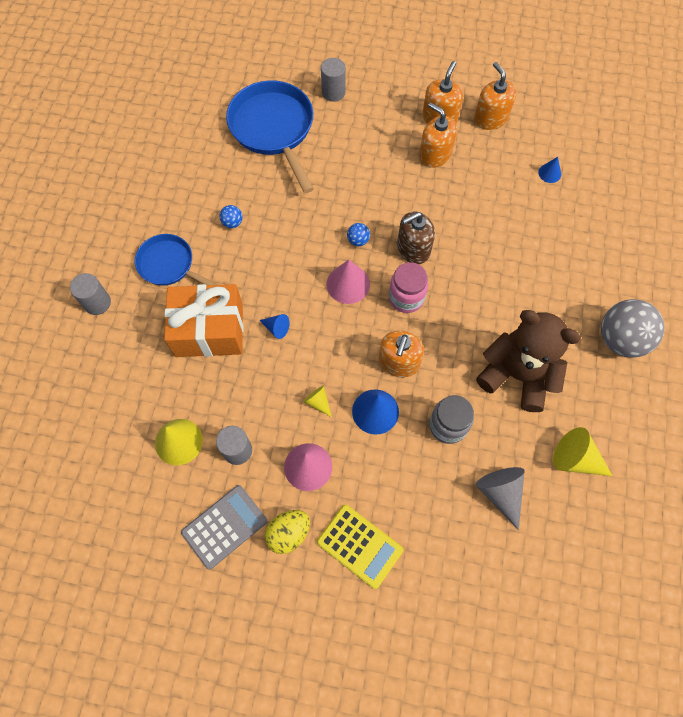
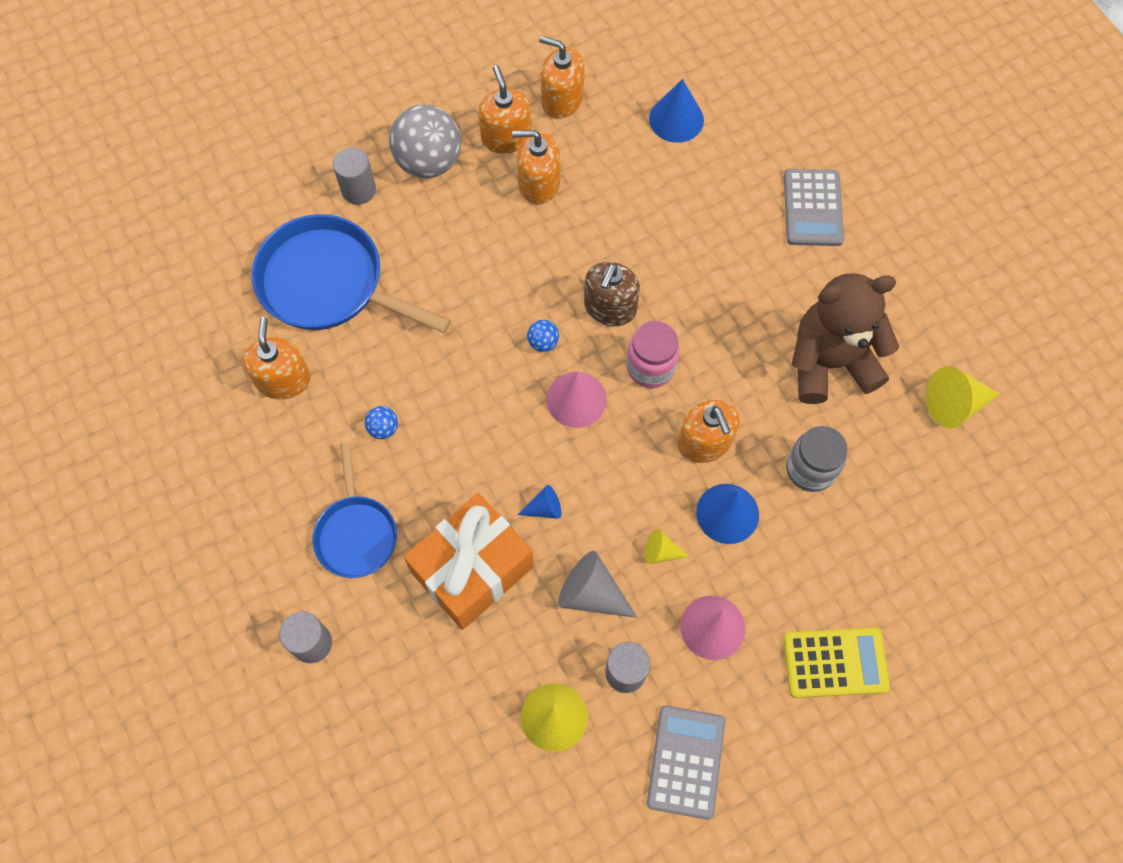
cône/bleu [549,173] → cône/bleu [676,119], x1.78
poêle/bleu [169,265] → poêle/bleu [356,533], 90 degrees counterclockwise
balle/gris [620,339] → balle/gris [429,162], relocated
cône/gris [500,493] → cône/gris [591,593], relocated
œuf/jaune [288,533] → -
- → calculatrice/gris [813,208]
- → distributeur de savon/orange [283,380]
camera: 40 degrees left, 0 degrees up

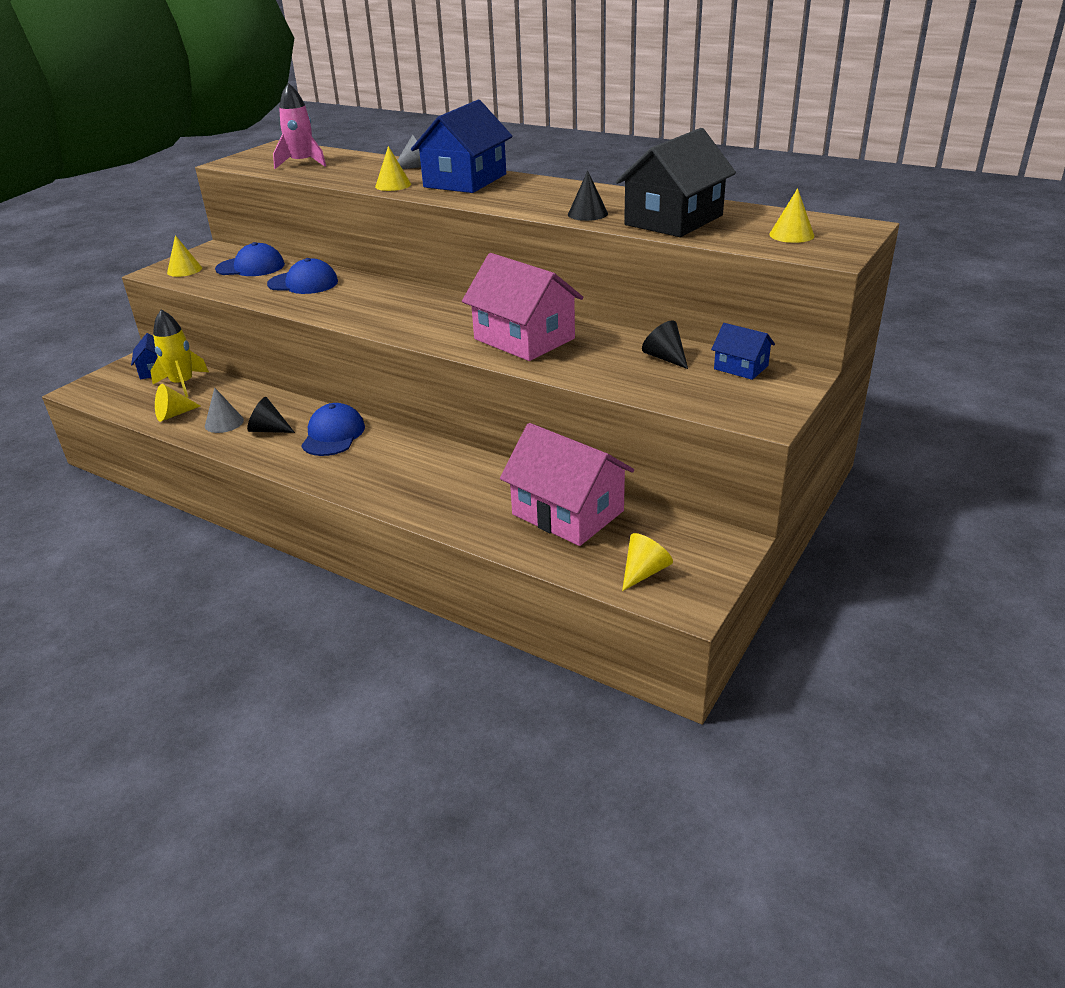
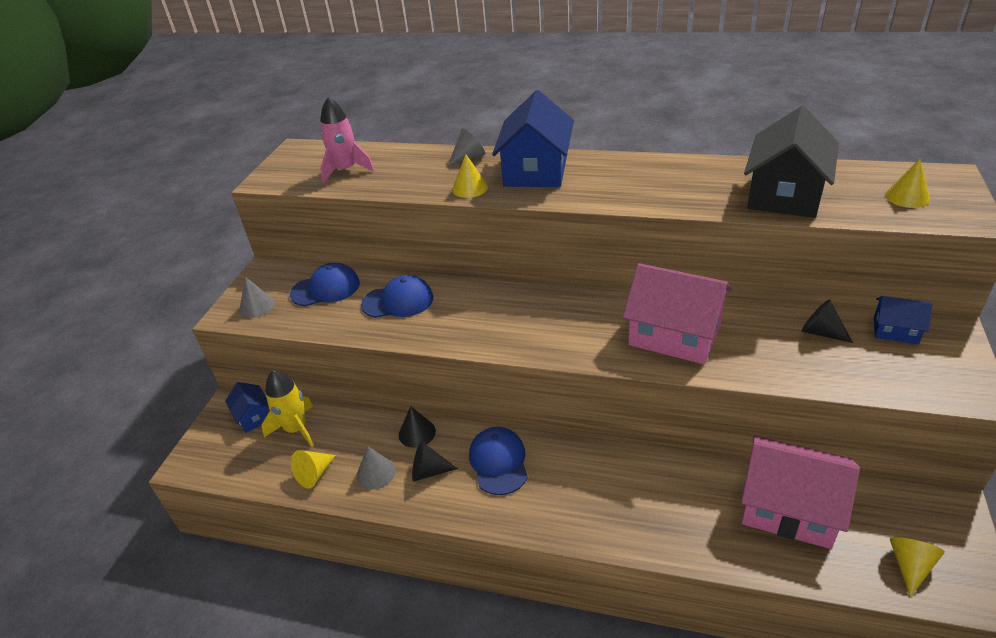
cône/noir [587,214] → cône/noir [417,433], relocated
cône/jaune [184,270] → cône/gris [257,306]
camera: 15 degrees left, 5 degrees up

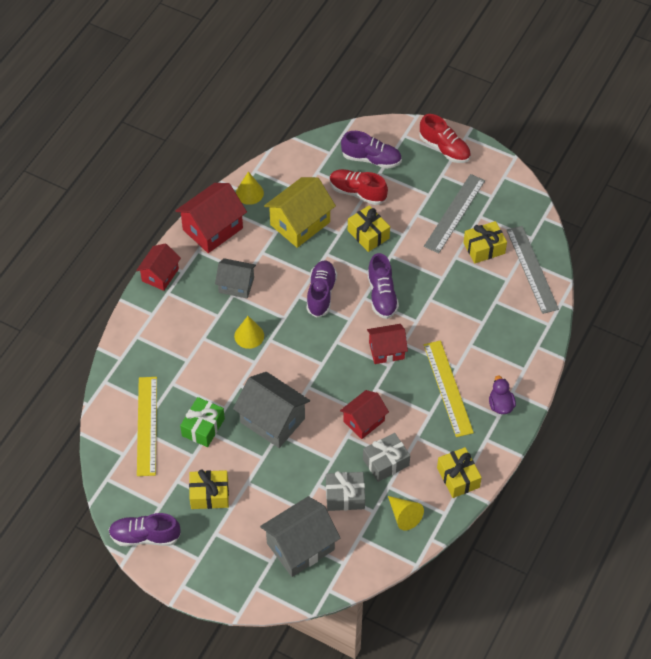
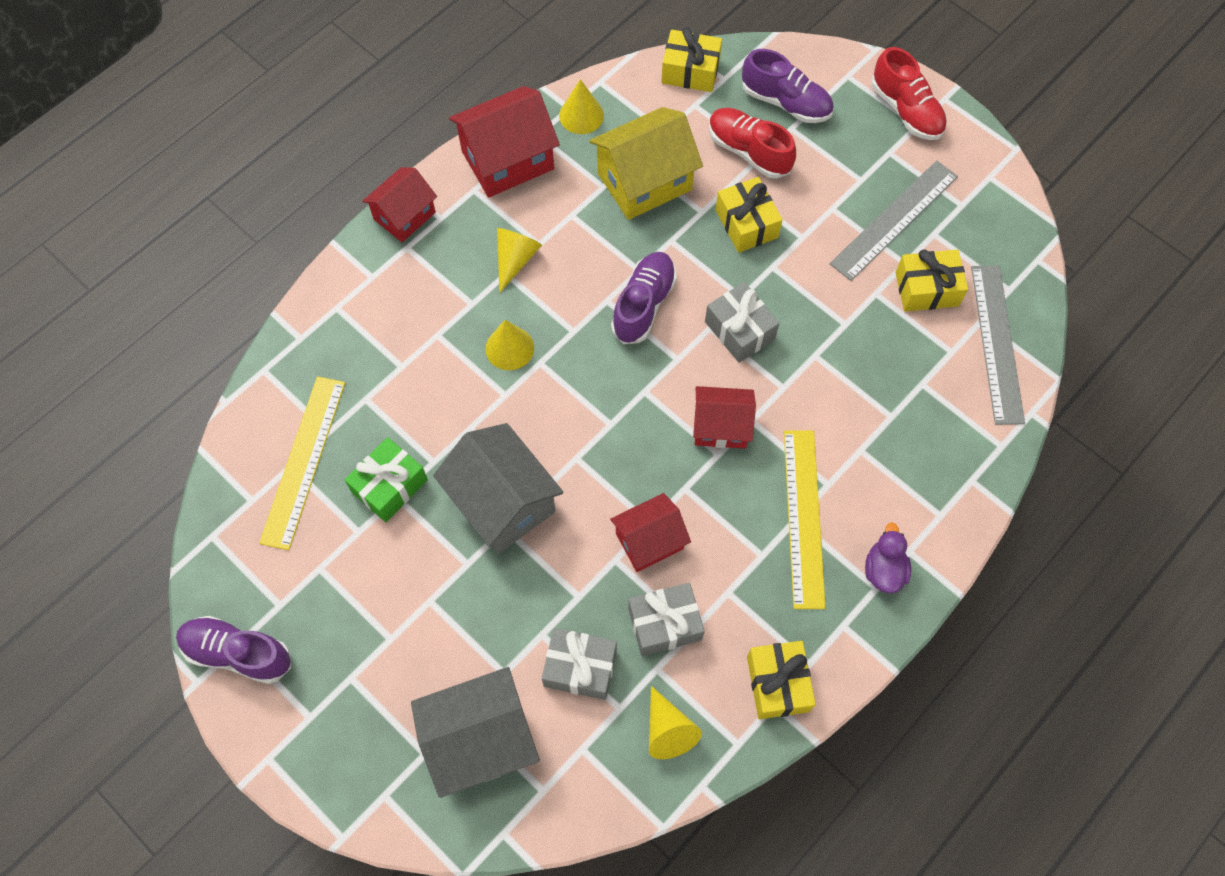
chaussure/violet [382,295] → cadeau/gris [739,330]
maison/gris [236,285] → cône/jaune [515,260]
cadeau/jaune [209,495] → cadeau/jaune [690,71], relocated
camera: 15 degrees right, 10 degrees up

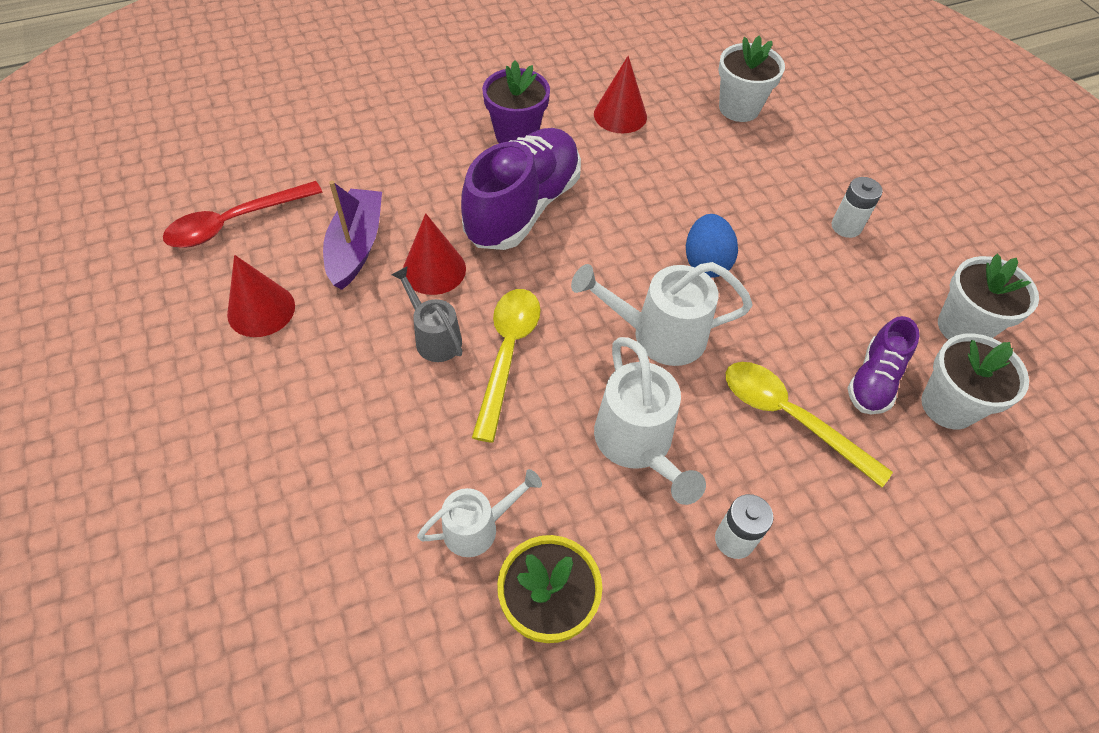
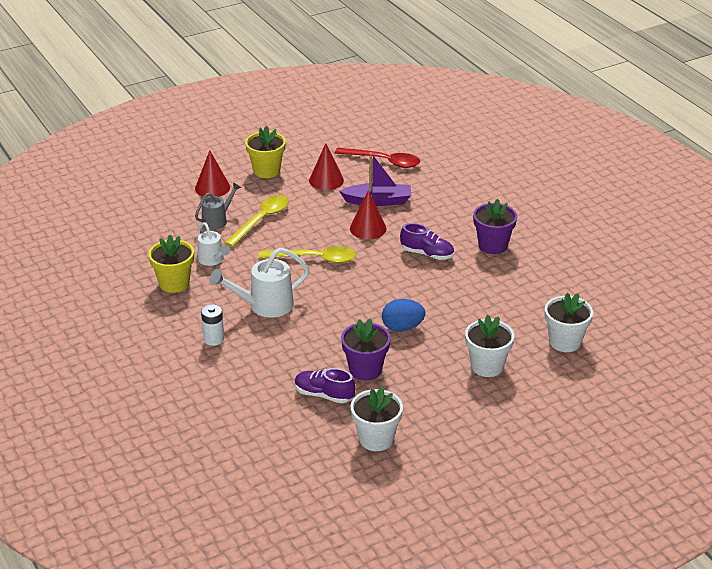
cône/rouge [620,115] → cône/rouge [212,187], relocated
chaussure/violet [523,207] → chaussure/violet [427,254], x0.54
pile/blanc [846,227] → -
cuillère/rouge [235,222] → cuillère/rouge [383,161], 150 degrees clockwise
arrosoir/blanc [657,335] → -
arrosoir/gris [434,337] → arrosoir/gris [217,220], relocated
pot de fleurs/blanc [948,406] → pot de fleurs/blanc [487,366], relocated
cuillère/jaune [790,418] → cuillère/jaune [261,220], relocated
- → pot de fleurs/jaune [266,171]
- → pot de fleurs/violet [365,370]
camera: 85 degrees right, 20 degrees down

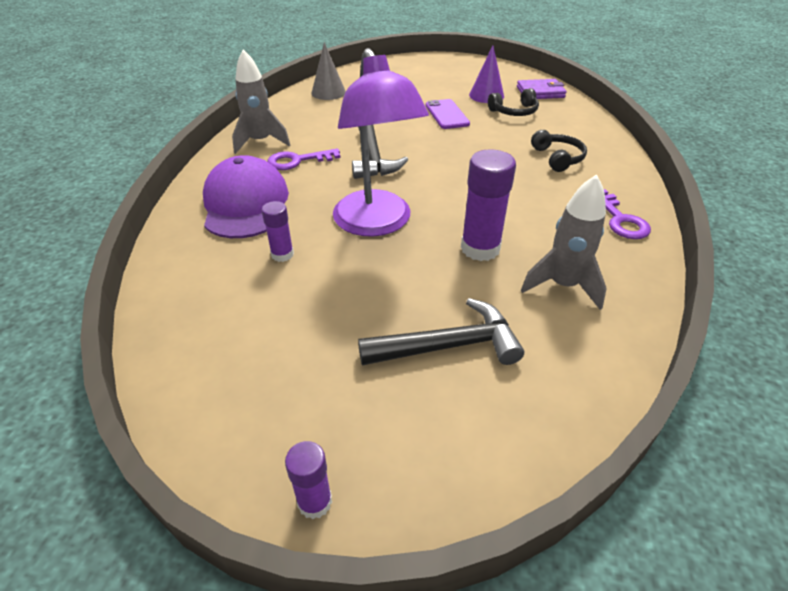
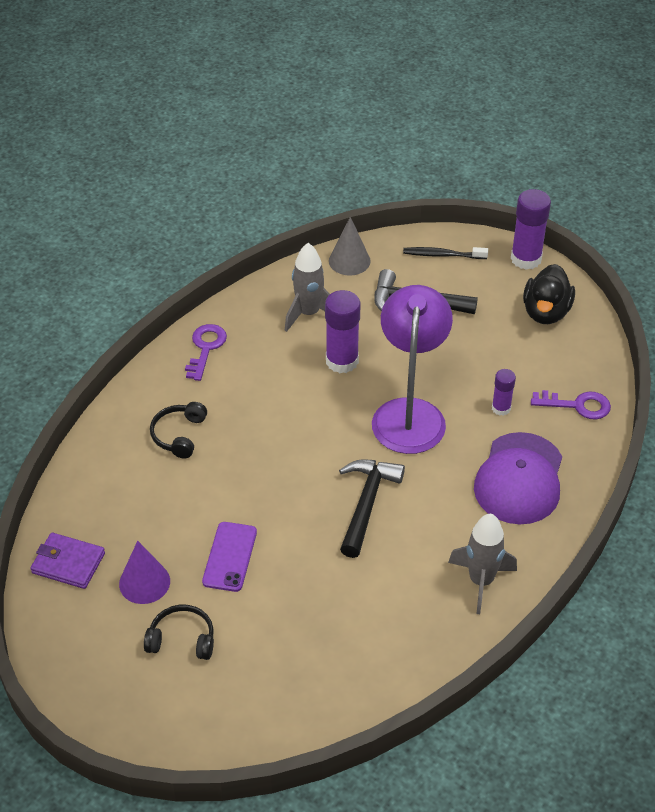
cône/gris [328,92] → cône/gris [349,261], relocated
casque audio/noir [514,112] → casque audio/noir [182,639], relocated
clé/violet [298,161] → clé/violet [577,405], relocated
bâton de colle/violet [315,502] → bâton de colle/violet [526,259], x1.78
- → brosse à dents/noir [442,255]
- → canard/noir [546,312]
camera: 155 degrees left, 5 degrees up

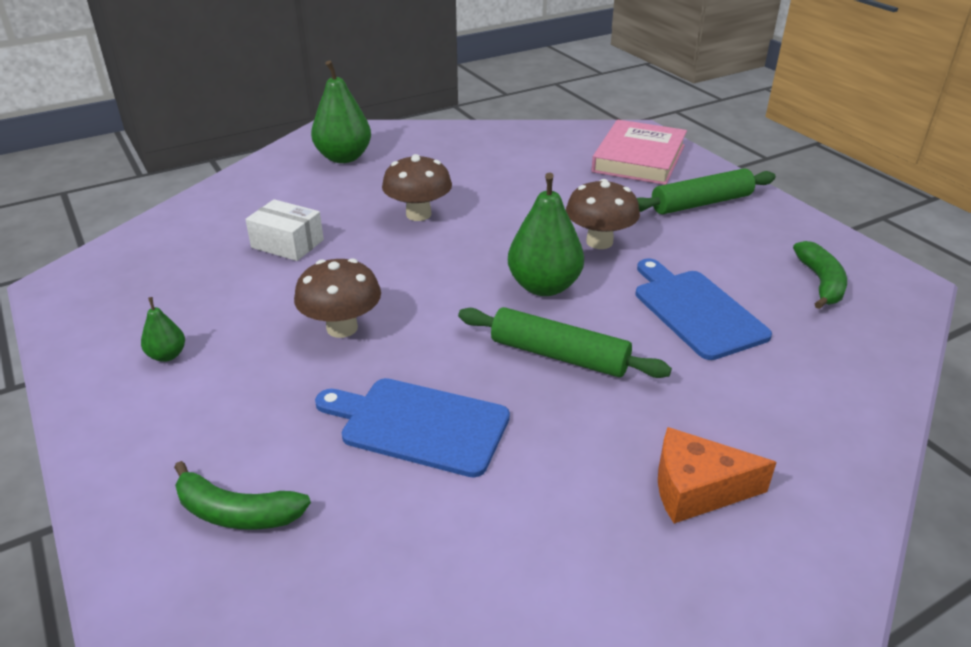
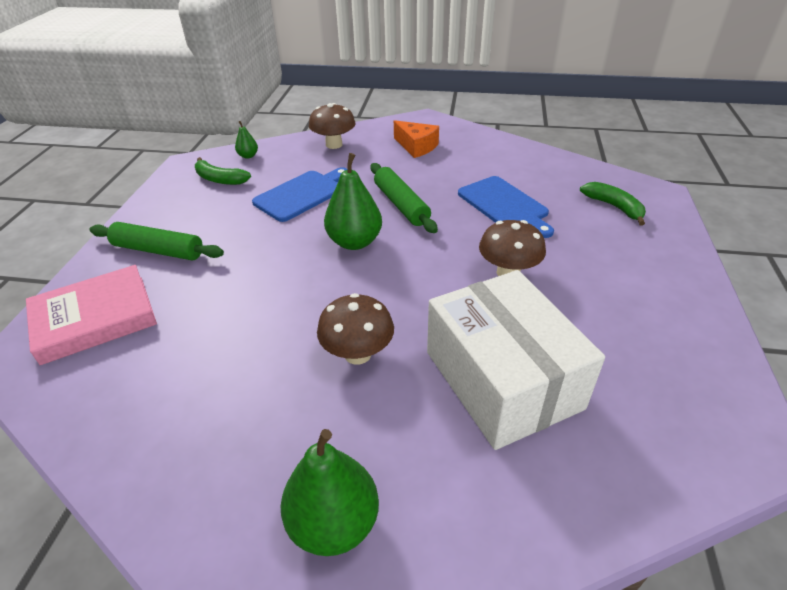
champignon/marron [599,242] → champignon/marron [334,144], relocated
boîte/blanc [287,244] → boîte/blanc [502,379], x2.14
banane/vert [821,283] → banane/vert [219,179], 105 degrees counterclockwise
planche à découper/bleu [695,311] → planche à découper/bleu [302,194], 150 degrees counterclockwise
poire/vert [167,355] → poire/vert [248,156], relocated
camera: 140 degrees left, 5 degrees up

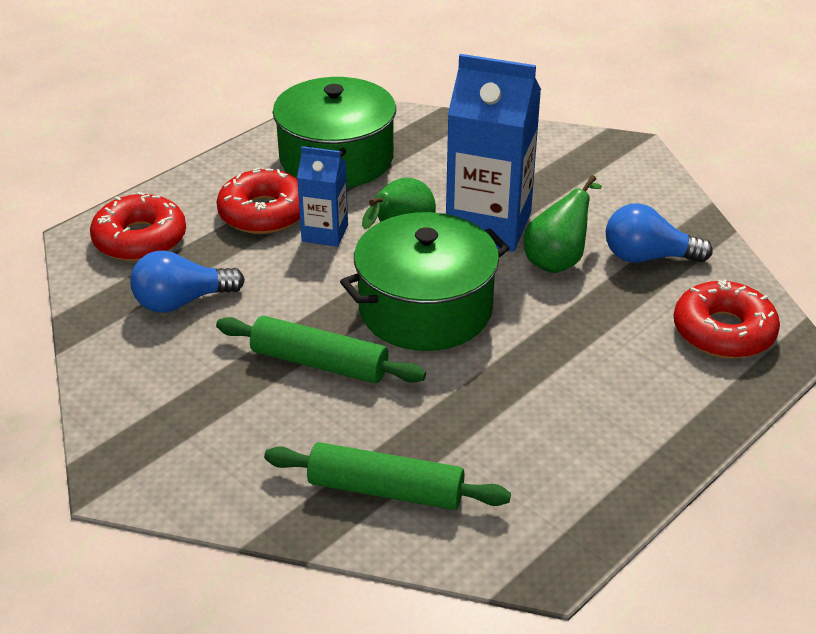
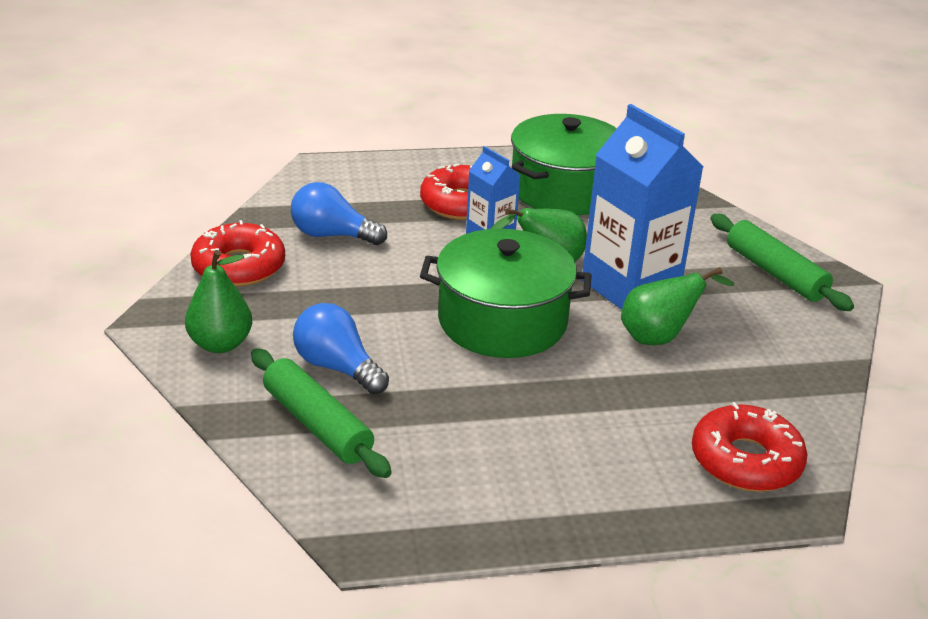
beignet/rouge [140,239] → beignet/rouge [239,266], relocated
ampoule/bleu [648,257] → ampoule/bleu [337,367], relocated
rouleau à pâtisserie/vert [319,363] → rouleau à pâtisserie/vert [775,273], relocated
- → poire/vert [221,344]
camera: 35 degrees right, 5 degrees down

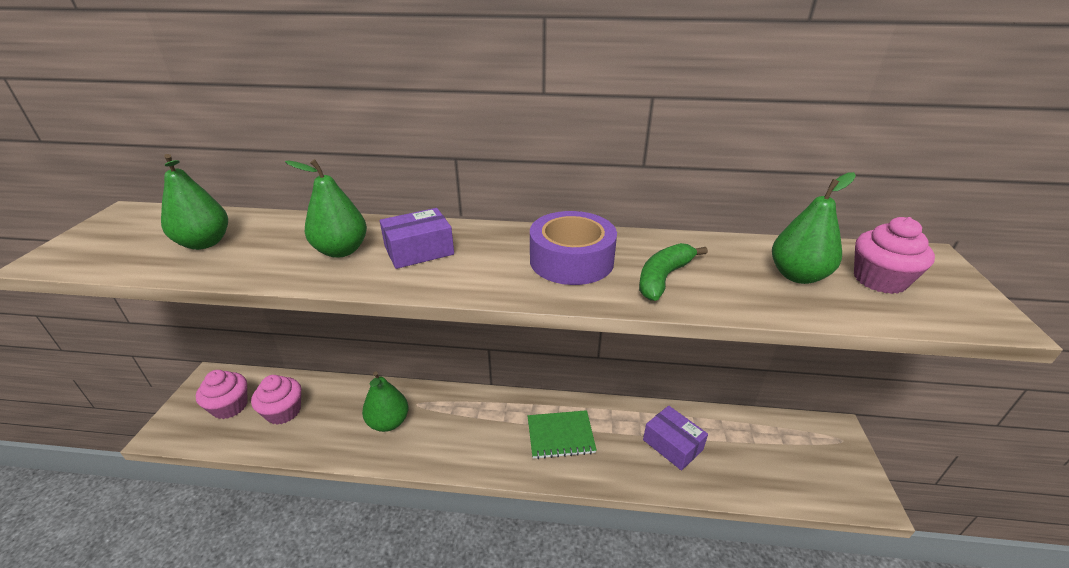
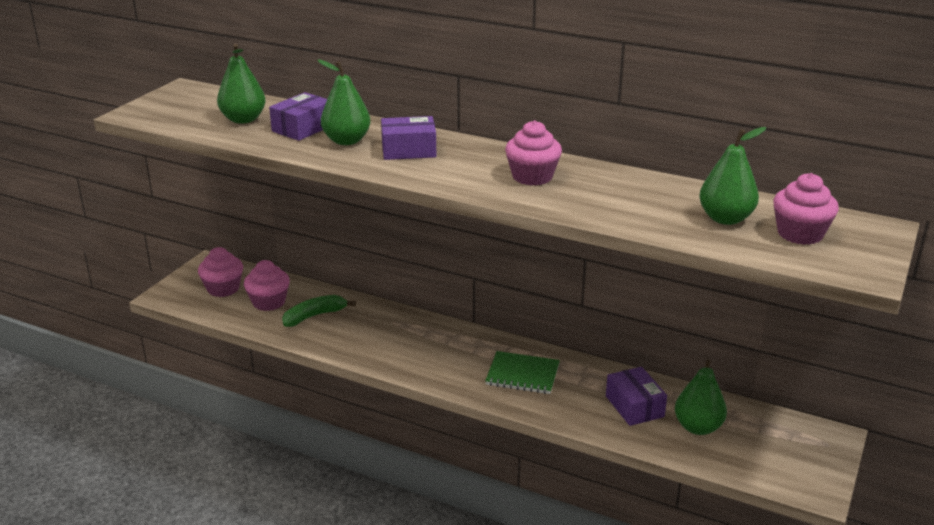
ruban adhésif/violet [571,260] → muffin/rose [532,177]
banane/vert [663,278] → banane/vert [314,316], relocated
poire/vert [388,422] → poire/vert [698,427], relocated
- → boîte/violet [302,128]
camera: 20 degrees right, 5 degrees down

